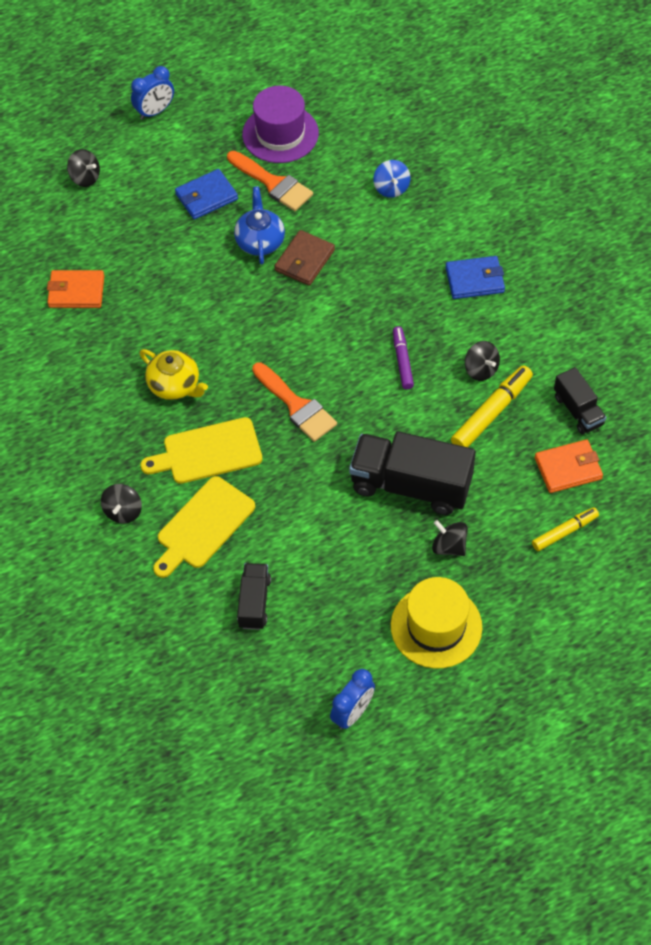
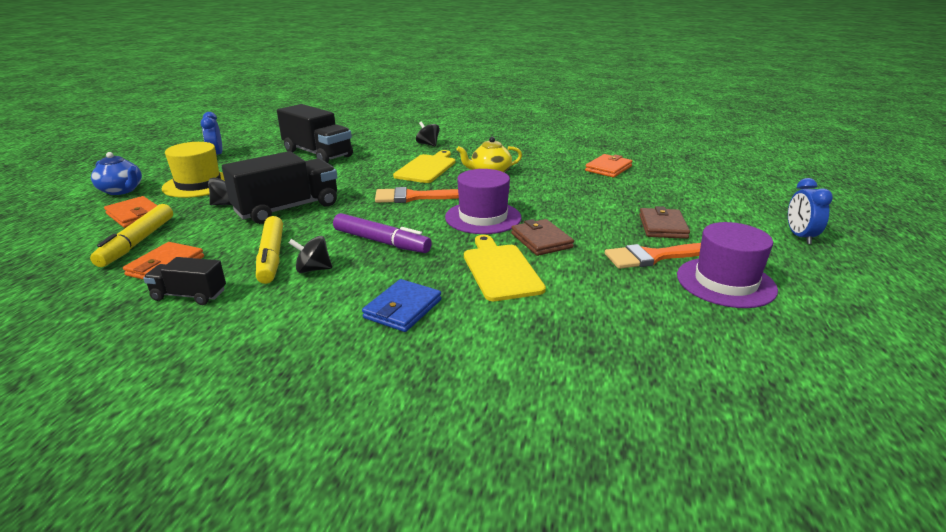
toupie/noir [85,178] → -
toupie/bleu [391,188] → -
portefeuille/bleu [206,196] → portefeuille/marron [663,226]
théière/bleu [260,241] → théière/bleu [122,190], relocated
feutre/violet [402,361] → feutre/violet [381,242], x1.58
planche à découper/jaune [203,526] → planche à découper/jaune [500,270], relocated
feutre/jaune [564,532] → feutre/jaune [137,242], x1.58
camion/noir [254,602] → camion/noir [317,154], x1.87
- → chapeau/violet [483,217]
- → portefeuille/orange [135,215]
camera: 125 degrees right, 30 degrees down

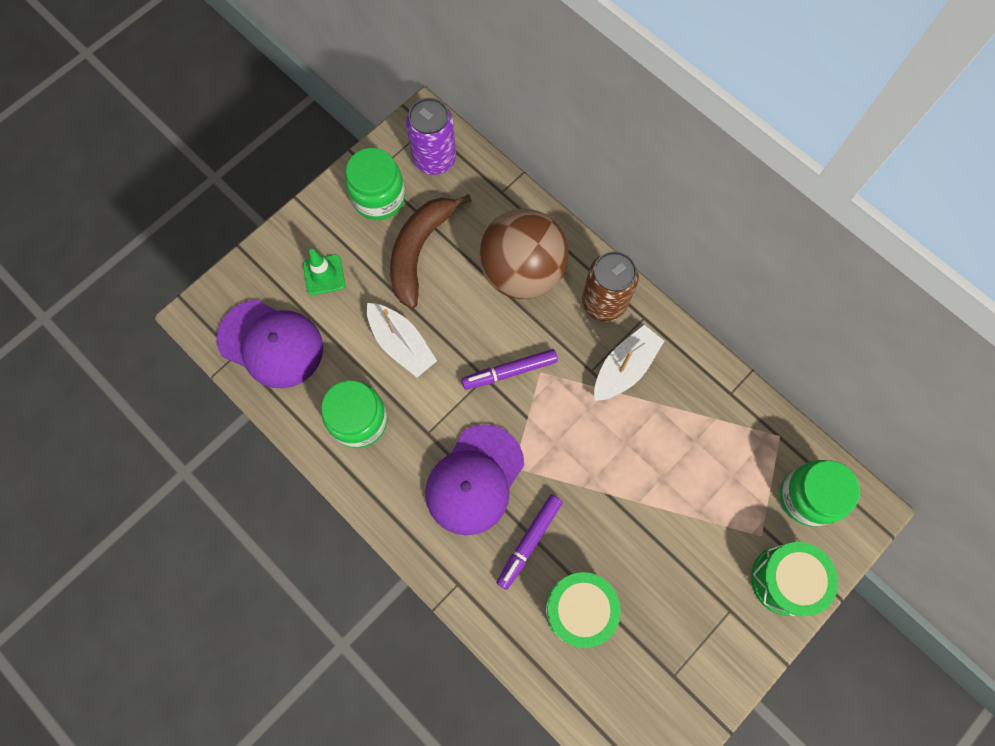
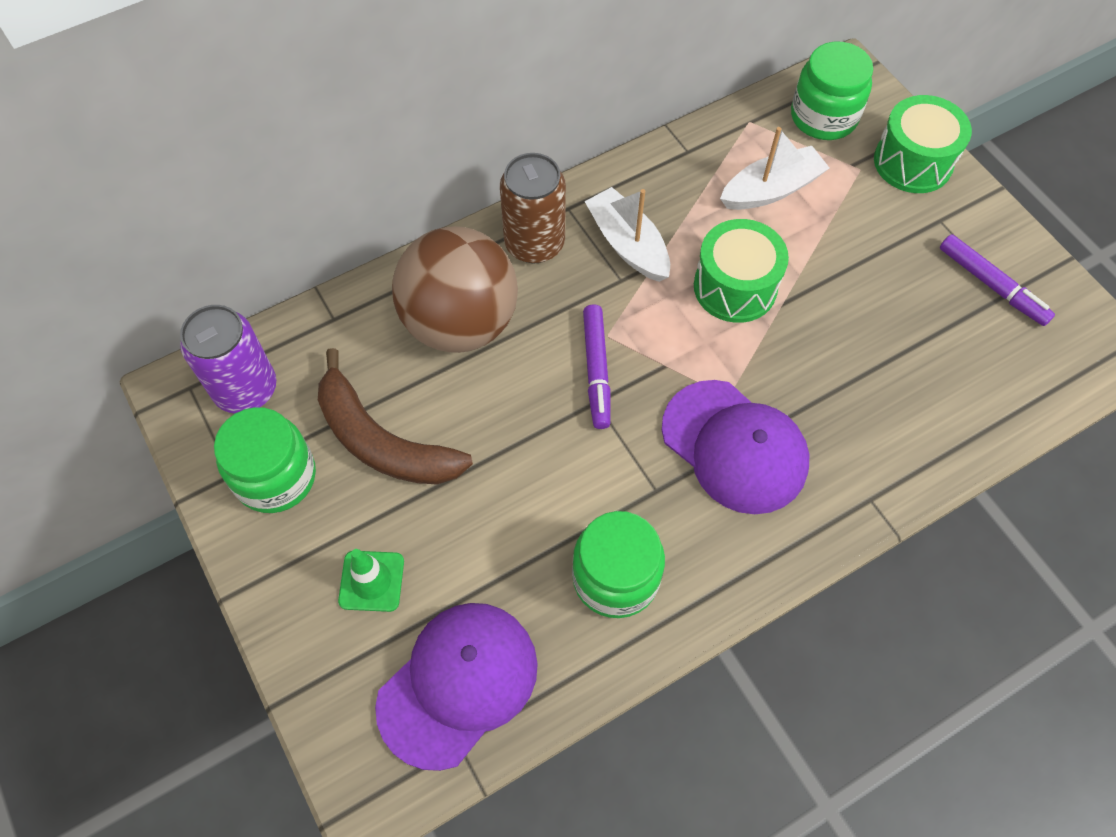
bateau/blanc [401,344] → bateau/blanc [771,190], relocated
feutre/violet [529,542] → feutre/violet [991,285], relocated
tambour/vert [579,609] → tambour/vert [735,287], relocated
camera: 75 degrees left, 10 degrees down

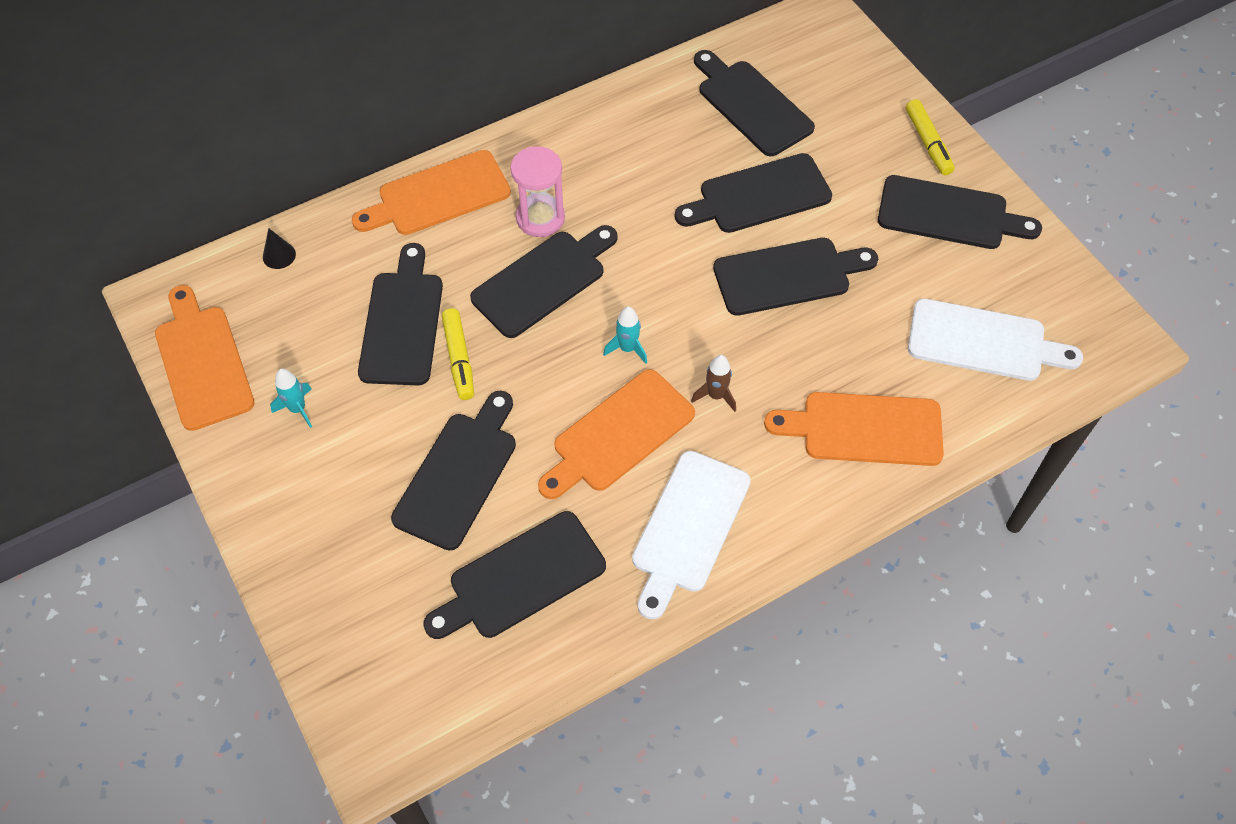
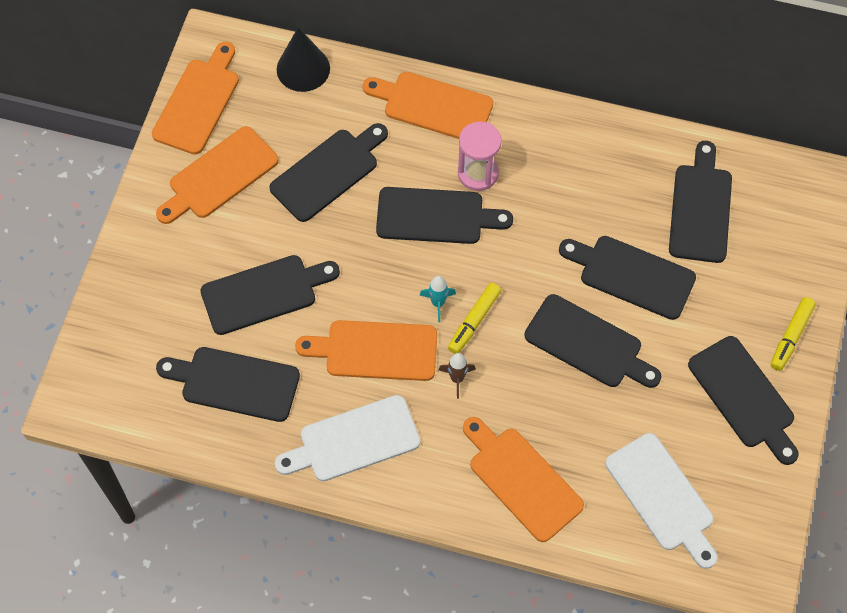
cône/noir [279,255] → cône/noir [303,69], x2.04
feutre/jaune [459,359] → feutre/jaune [474,321], relocated
fusée/turquoise [298,409] → planche à découper/orange [219,176]
camera: 45 degrees right, 5 degrees up

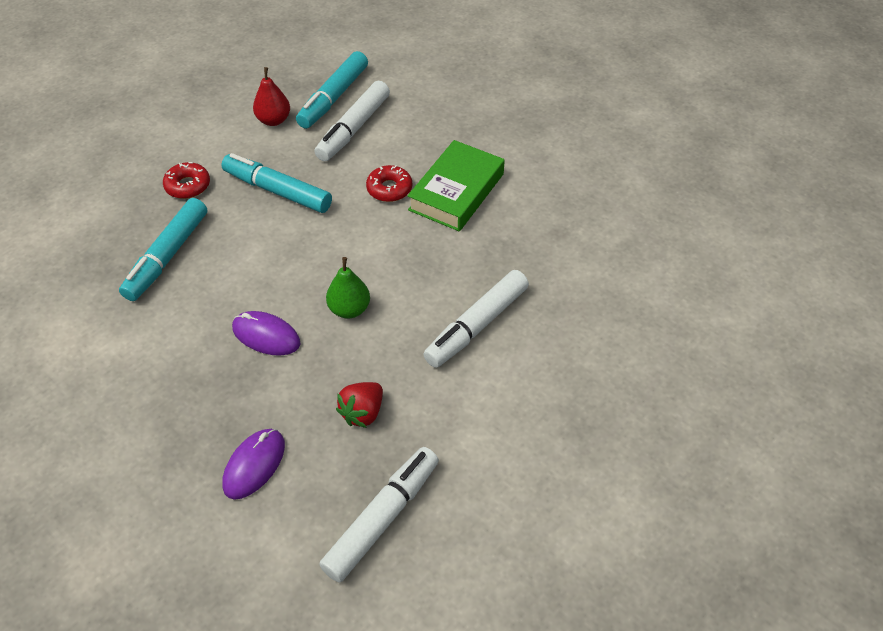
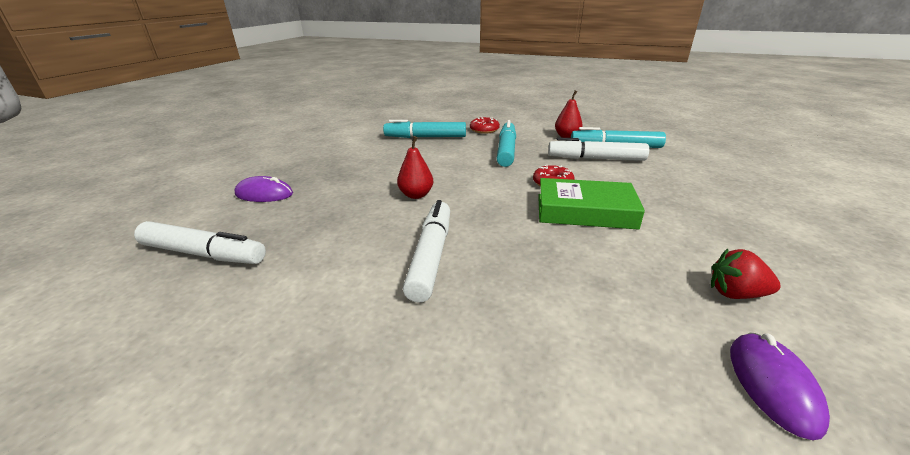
poire/vert [349,309] → poire/rouge [416,195]
feutre/blanc [476,326] → feutre/blanc [431,256], 75 degrees clockwise
souris/violet [266,336] → souris/violet [772,385], relocated
fraise/rouge [362,413] → fraise/rouge [735,293], relocated
camera: 70 degrees right, 20 degrees down

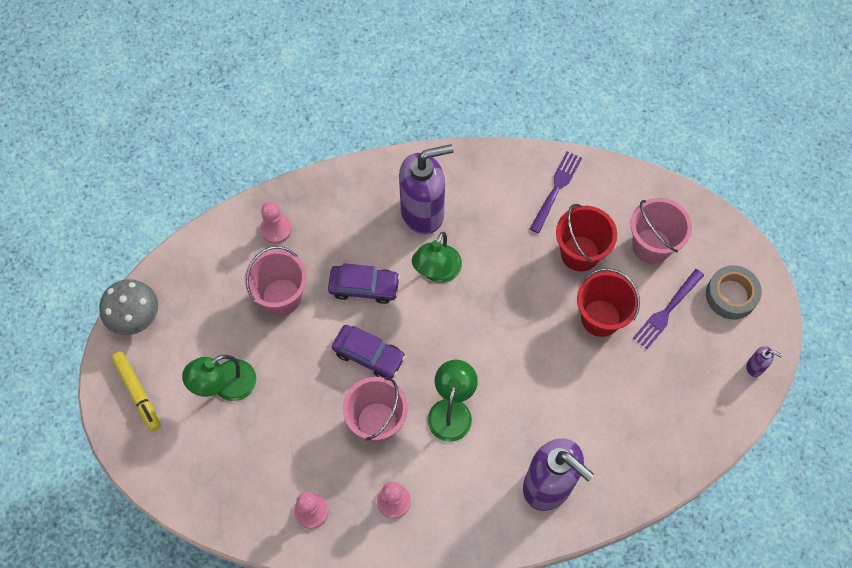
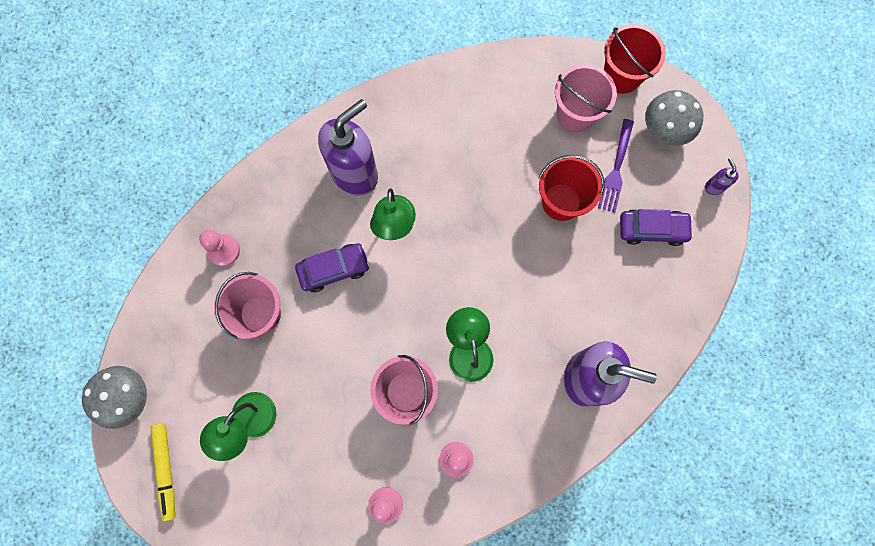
fourchette/violet [556,189] → -
seau/rouge [580,253] → seau/rouge [621,76], relocated
ruban adhésif/gris [731,295] → champignon/gris [664,130]
voiture/violet [369,355] → voiture/violet [652,229], relocated
distributeur de savon/violet [755,367] → distributeur de savon/violet [714,186], 105 degrees counterclockwise
feutre/jaune [137,392] → feutre/jaune [166,470], 45 degrees clockwise
camera: 25 degrees left, 10 degrees up

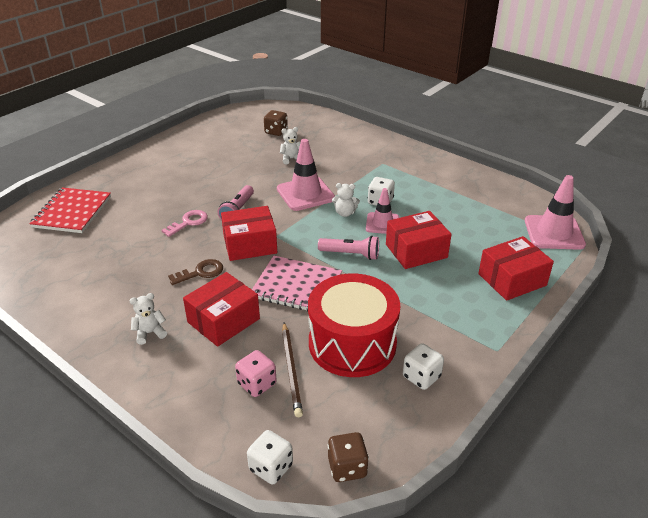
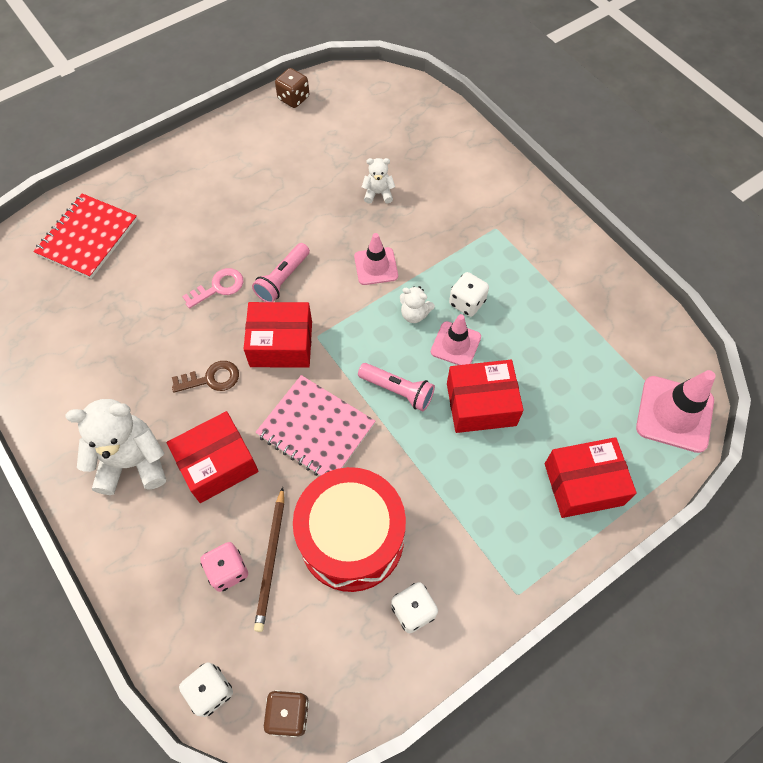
dé/marron [276,132] → dé/marron [293,98], relocated
cône de chantier/rose [305,194] → cône de chantier/rose [376,266], x0.64
ours en peluche/blanc [150,333] → ours en peluche/blanc [132,462], x2.03
camera: 15 degrees right, 25 degrees up

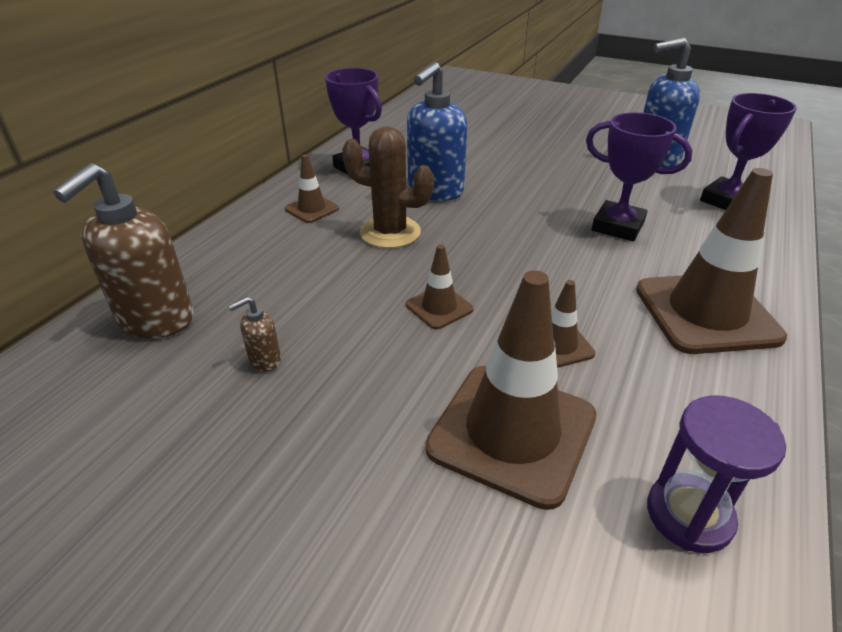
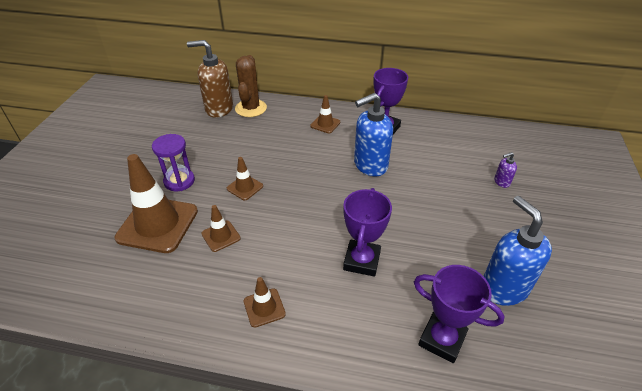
distributeur de savon/bleu [435,191] → distributeur de savon/bleu [370,165], 45 degrees counterclockwise
cactus/marron [390,232] → cactus/marron [251,108], relocated
cône de chantier/marron [706,313] → cône de chantier/marron [264,307], x0.48
distributeur de savon/marron [264,360] → -
sablier/violet [689,515] → sablier/violet [179,181], relocated
- → distributeur de savon/violet [501,182]
camera: 75 degrees right, 5 degrees up

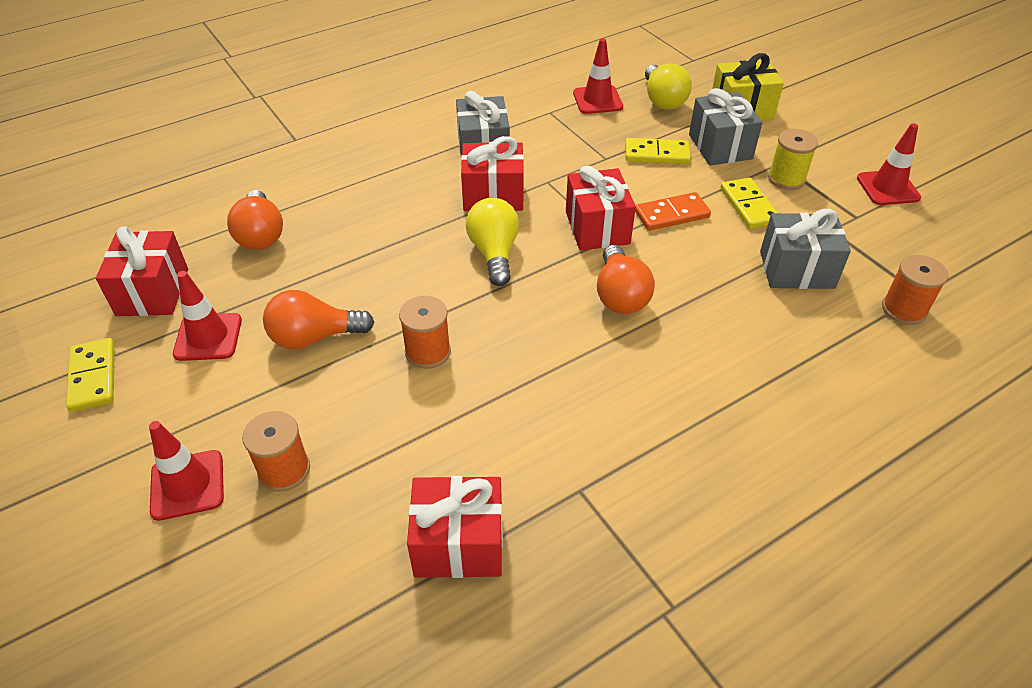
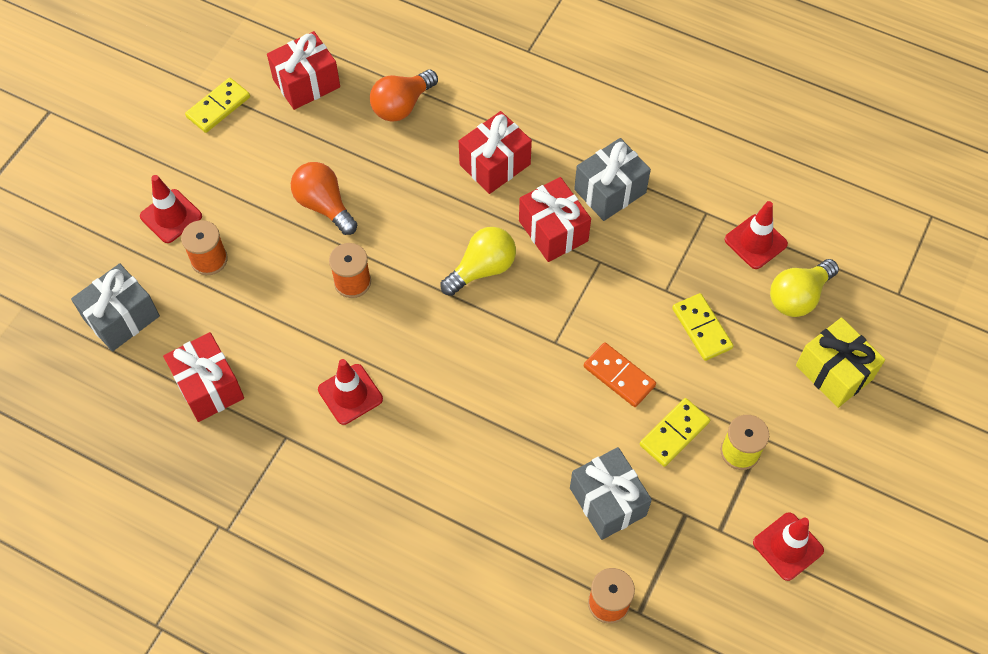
cadeau/gris [720,147] → cadeau/gris [121,318], relocated
cadeau/rouge [597,228] → cadeau/rouge [495,164], relocated
ampoule/orange [620,295] → -
cône de chantier/rouge [208,337] → cône de chantier/rouge [350,394], relocated
camera: 60 degrees right, 15 degrees up

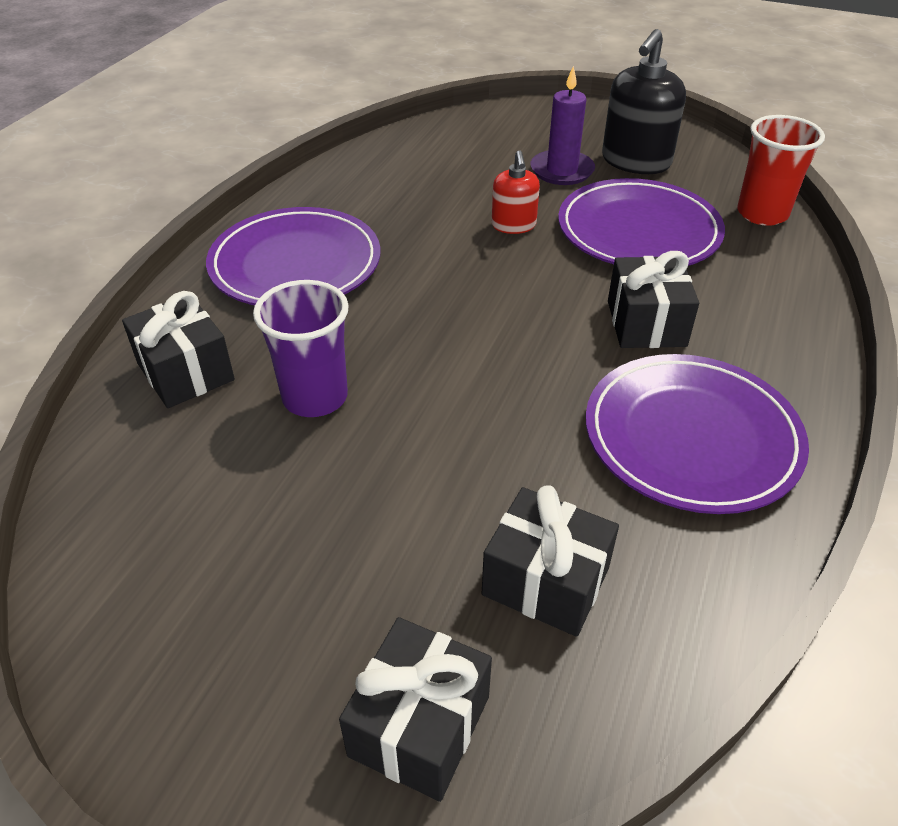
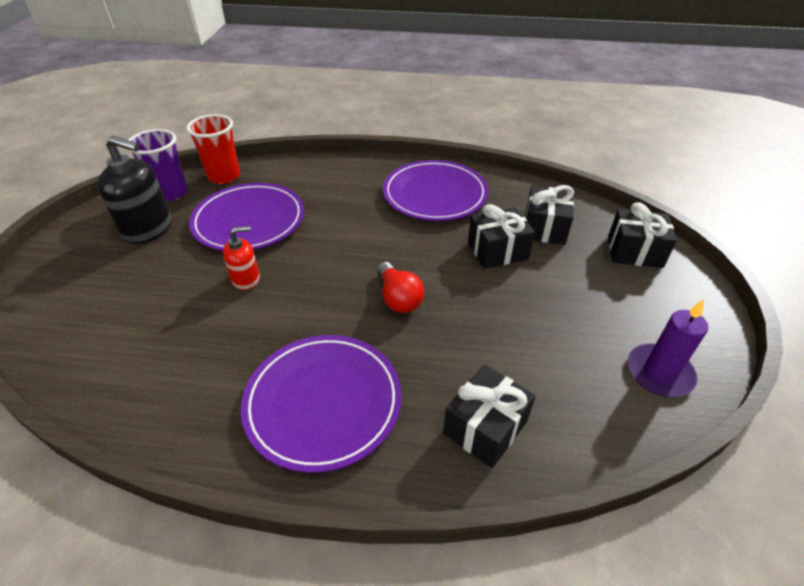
bougie/violet [562,171] → bougie/violet [659,373], relocated
cadeau/noir [646,323] → cadeau/noir [497,250], relocated
gobelet/violet [315,397] → gobelet/violet [171,193], relocated
- → ampoule/rouge [398,298]
camera: 105 degrees left, 0 degrees up

